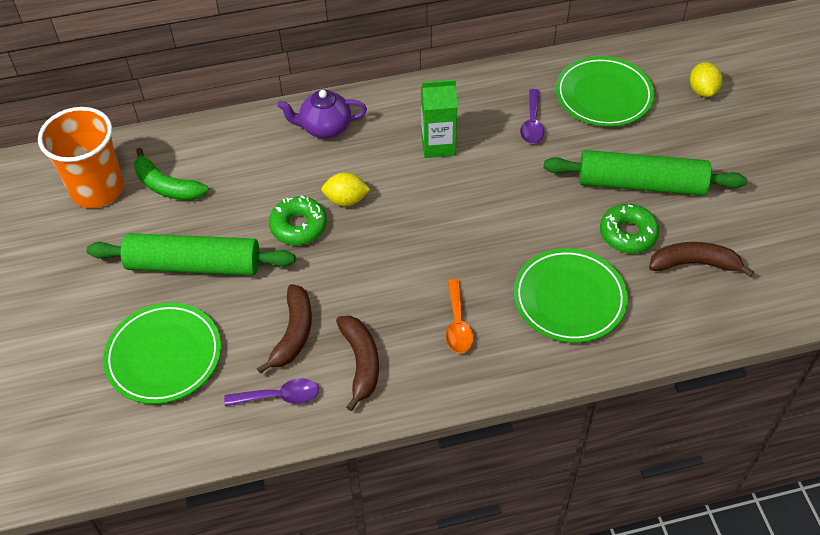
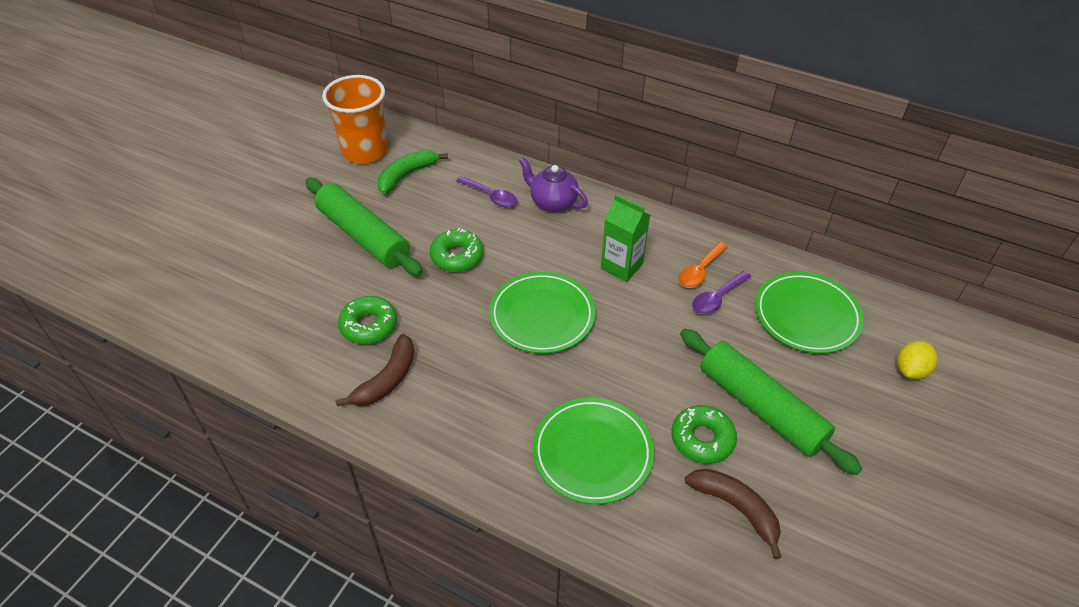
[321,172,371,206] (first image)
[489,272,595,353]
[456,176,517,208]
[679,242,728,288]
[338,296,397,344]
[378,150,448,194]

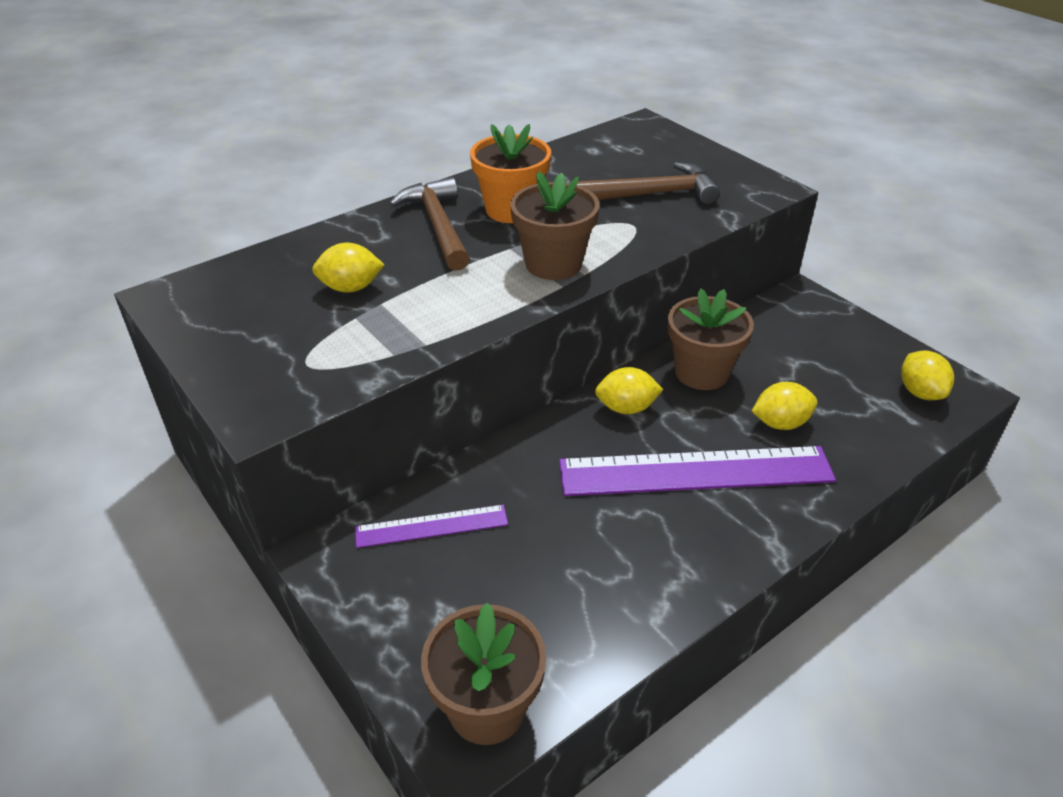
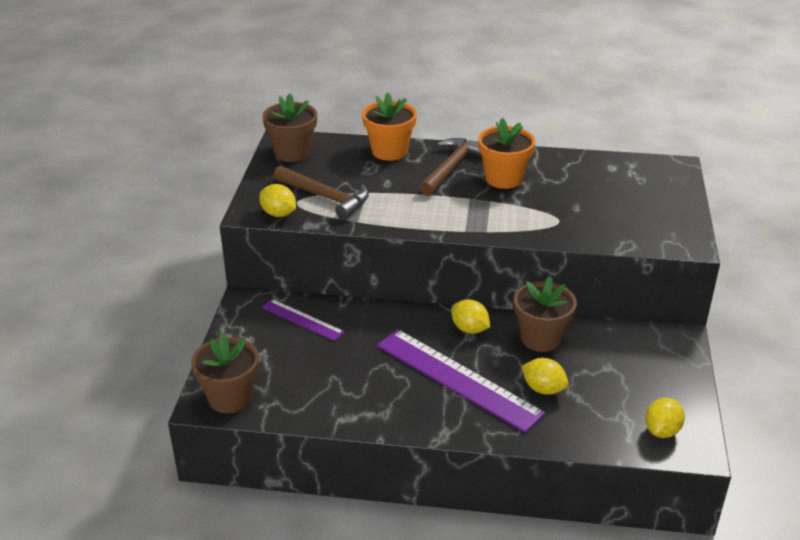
[362,93,417,161]
[259,184,296,217]
[262,93,317,162]
[274,166,369,219]

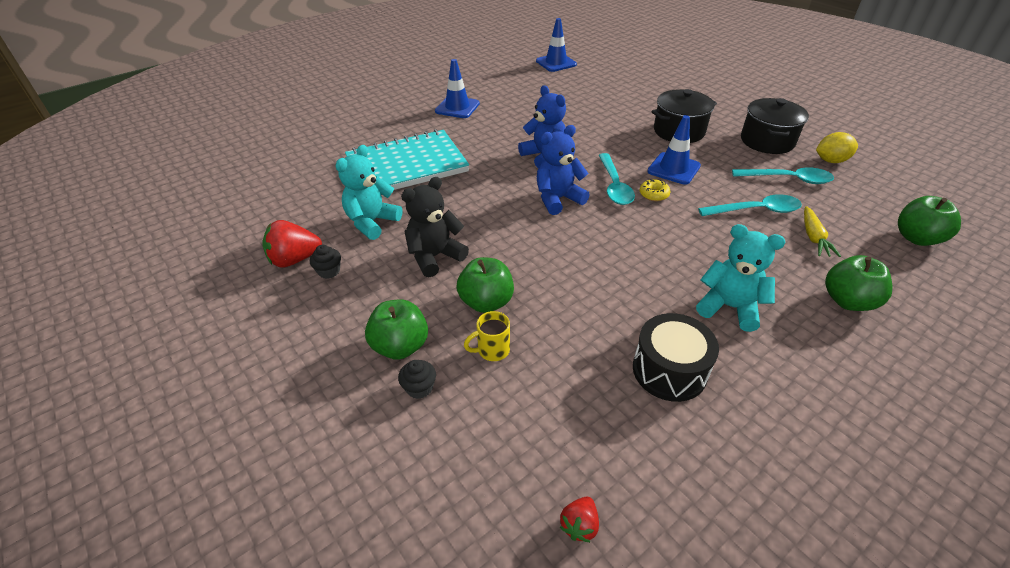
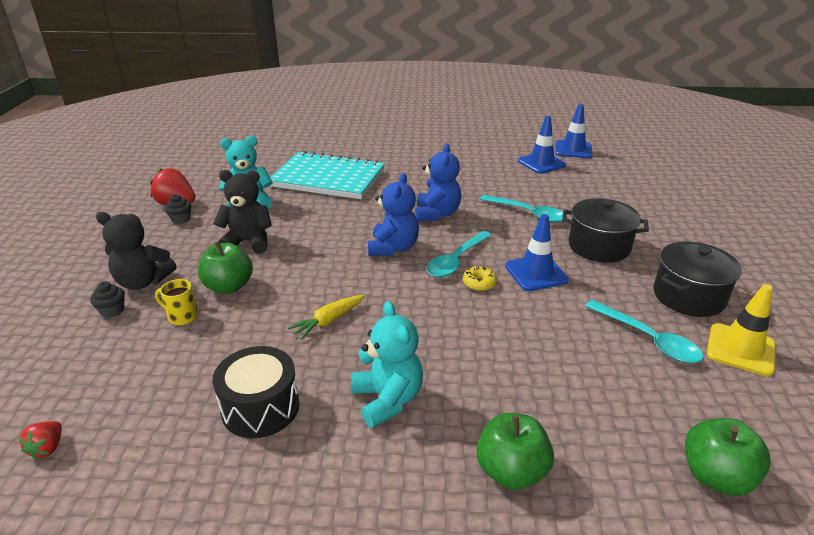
[518,116,566,174]
[480,195,567,223]
[288,295,365,340]
[96,212,176,290]
[707,284,776,376]
[368,173,419,256]
[18,421,62,460]

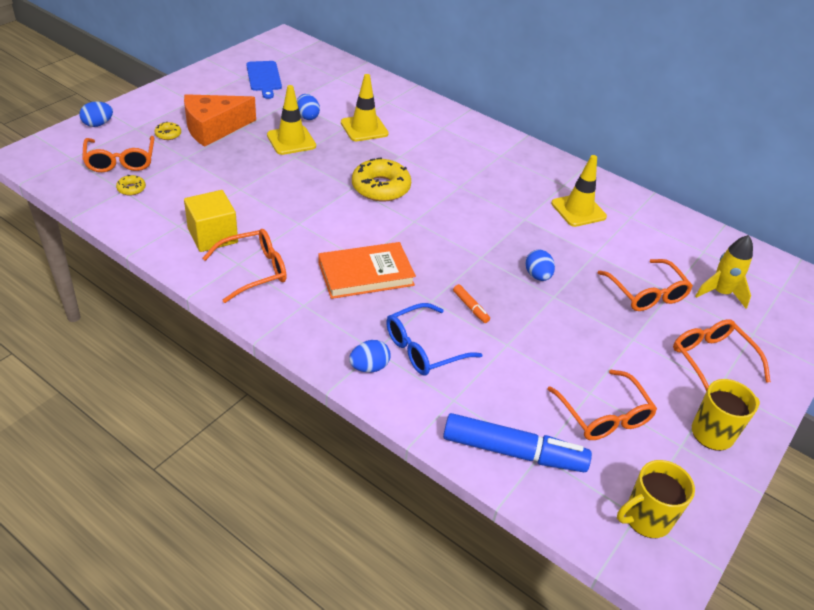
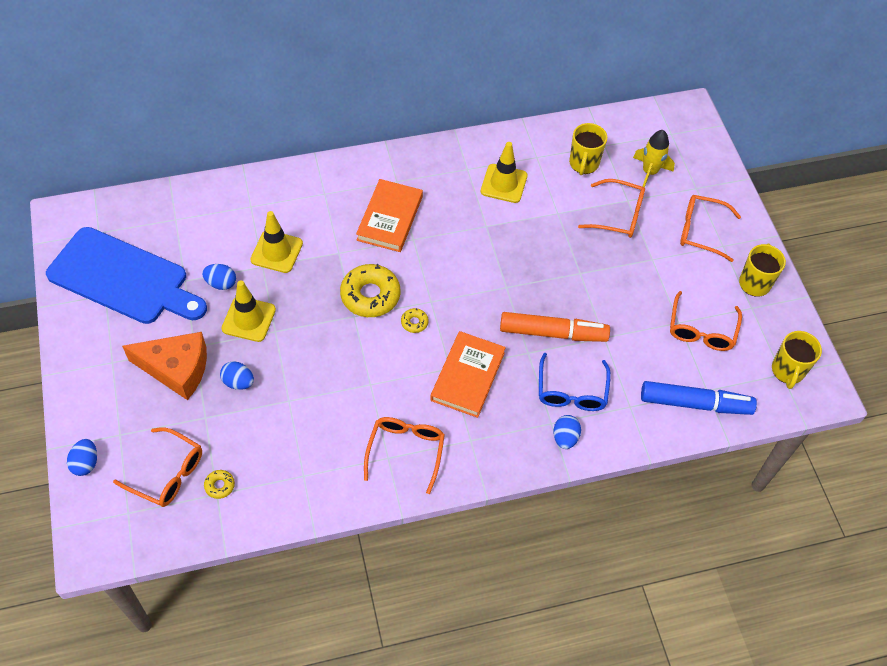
[184,190,238,252] (first image)
[356,179,423,252]
[569,123,607,175]
[401,308,429,333]
[220,361,254,390]
[122,332,207,400]
[641,381,757,415]
[670,291,742,351]
[46,227,207,324]
[500,312,610,342]

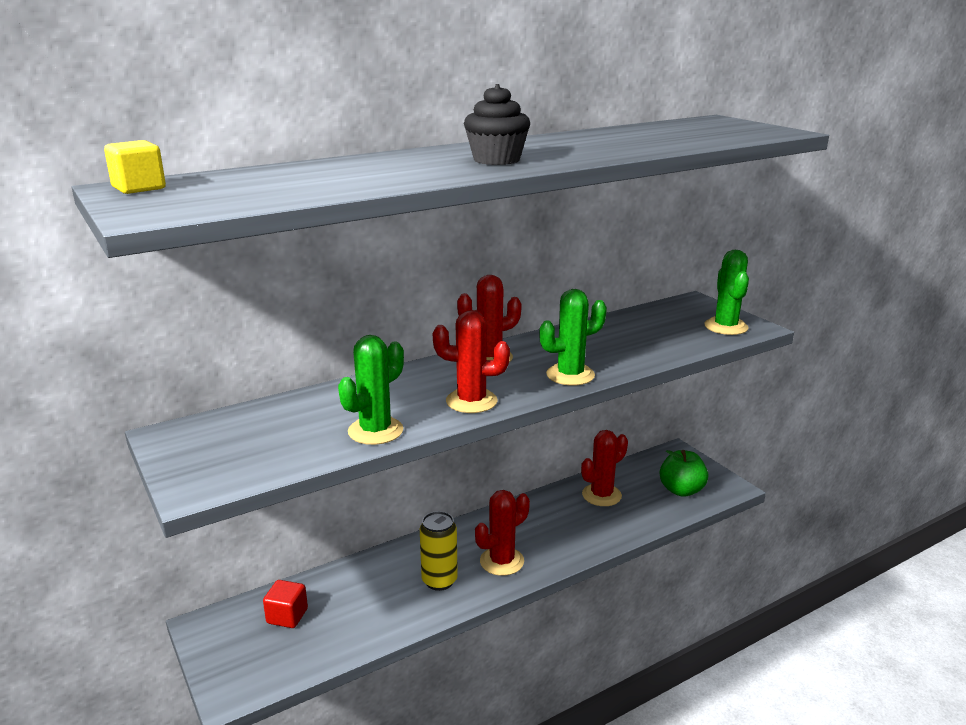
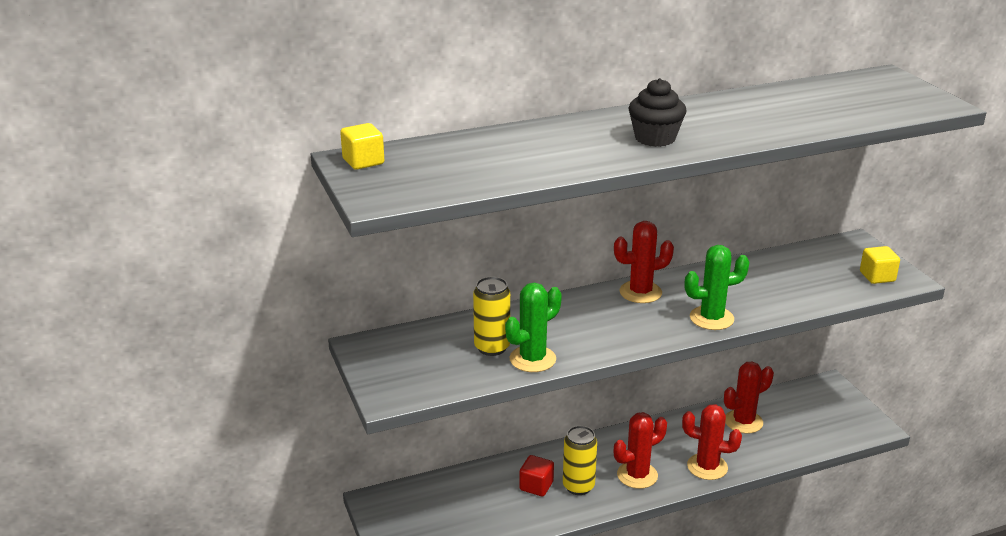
[660,450,708,497] (first image)
[473,277,510,356]
[519,455,554,497]
[682,404,742,480]
[860,246,900,284]

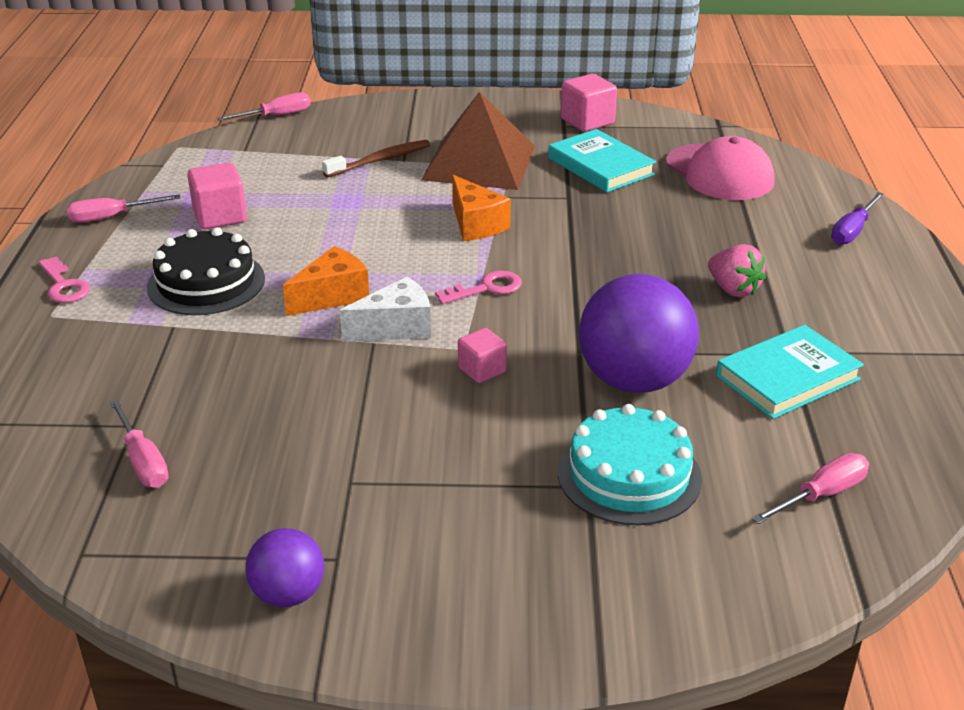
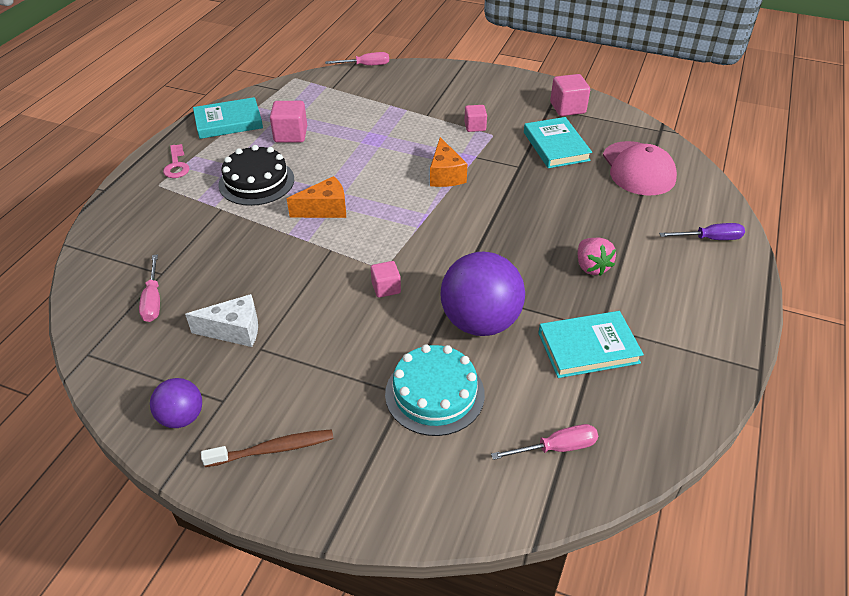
[435,270,522,304] (first image)
[201,429,334,467]
[185,294,258,347]
[193,97,263,139]
[464,105,487,132]
[659,223,745,240]

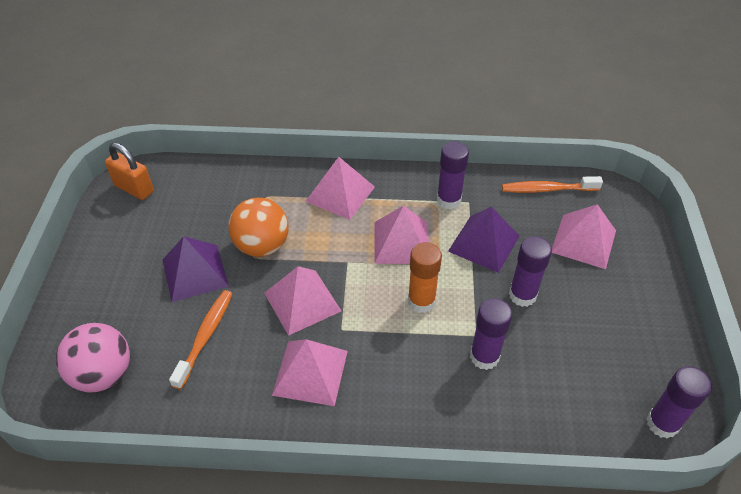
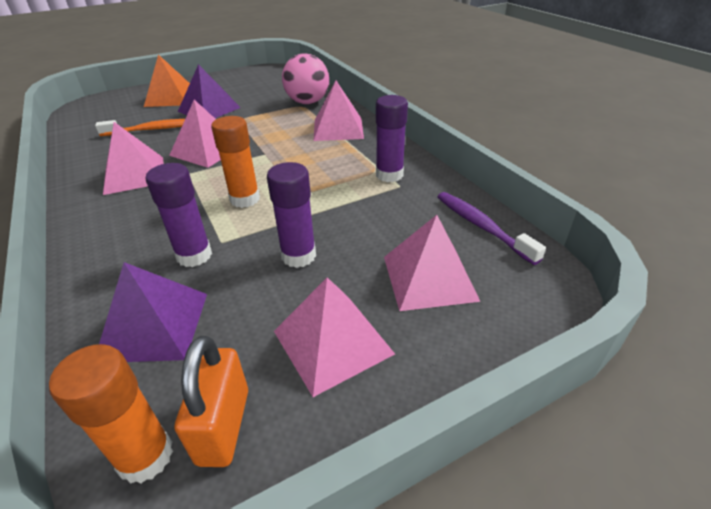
[229,198,289,257] (first image)
[144,54,190,107]
[282,53,329,104]
[175,336,248,467]
[274,277,395,397]
[99,262,207,362]
[438,192,546,265]
[49,344,173,484]

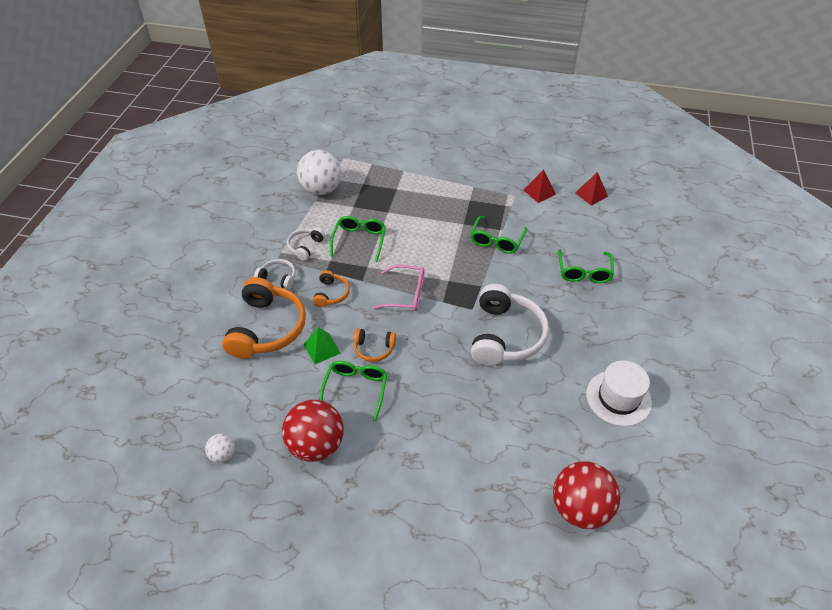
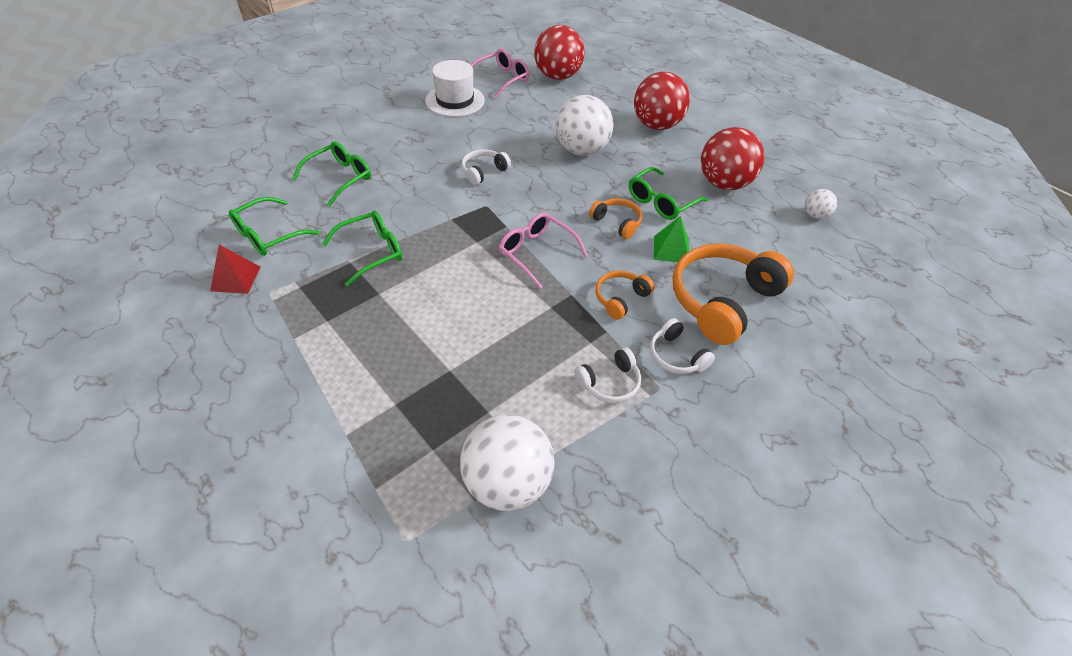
[575,172,608,206] (first image)
[471,49,530,98]
[555,95,613,156]
[634,72,690,130]
[229,197,319,256]
[462,149,511,185]

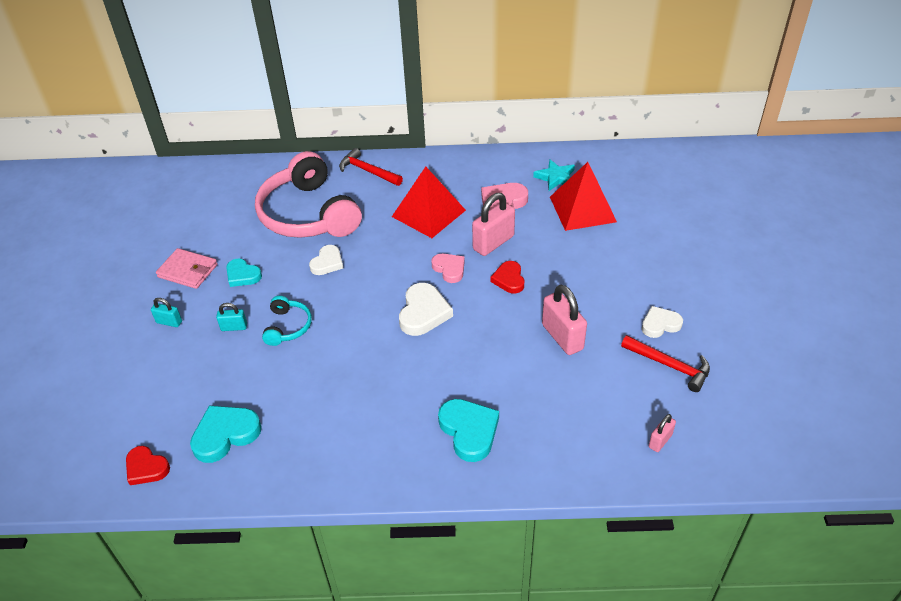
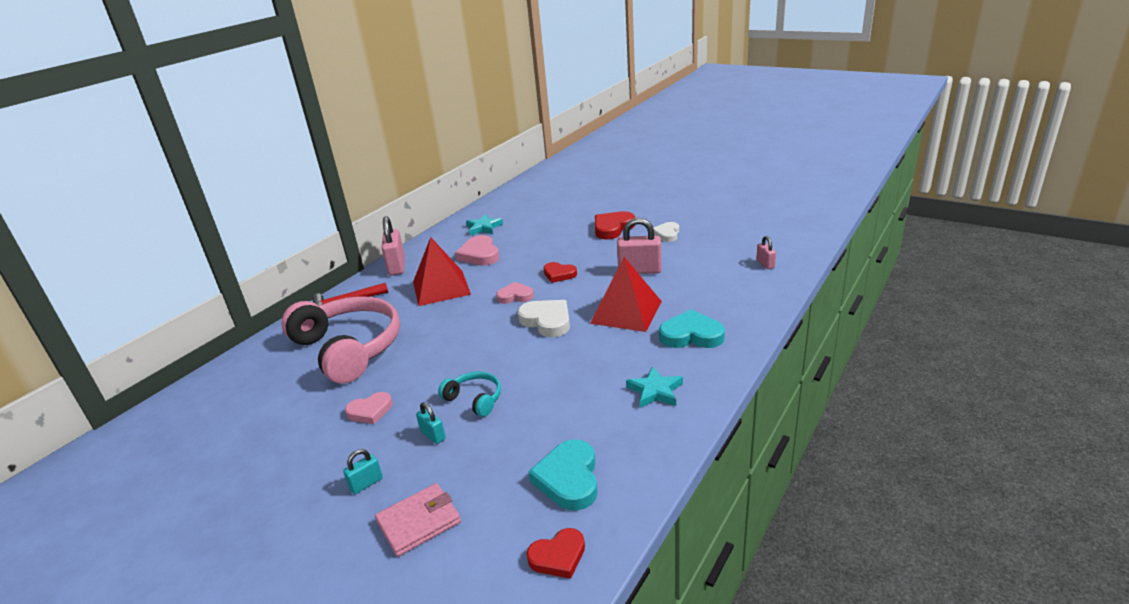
[309,245,343,275] (first image)
[621,335,710,392] (first image)
[595,211,635,239]
[626,366,683,408]
[375,483,461,557]
[381,216,405,276]
[590,257,662,332]
[345,392,393,424]
[416,402,446,444]
[281,296,400,384]

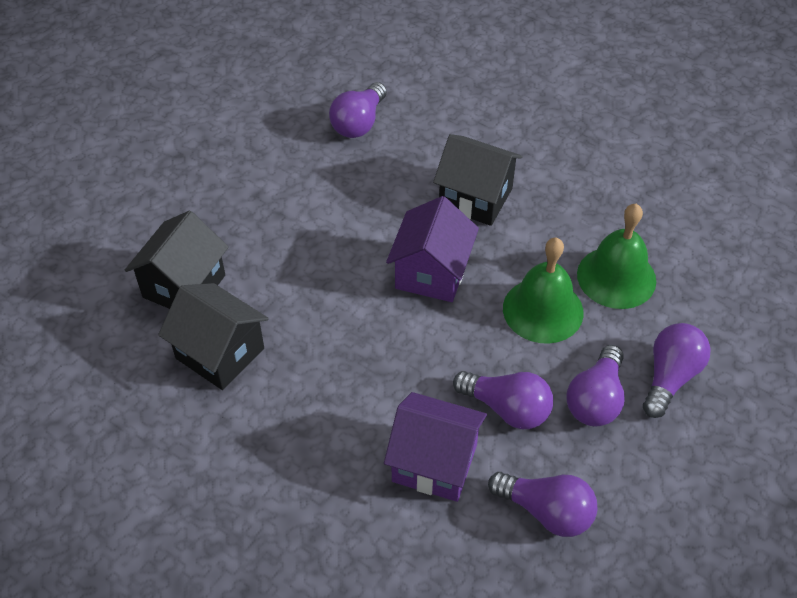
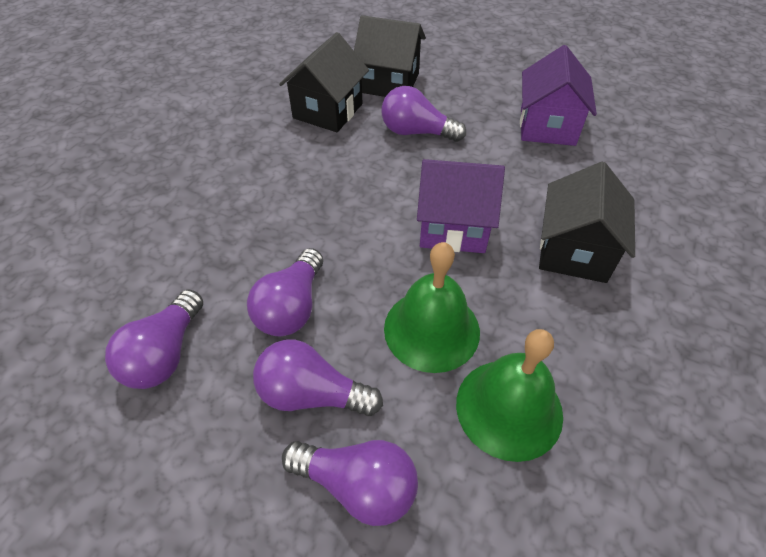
[381,86,466,142]
[520,45,597,146]

